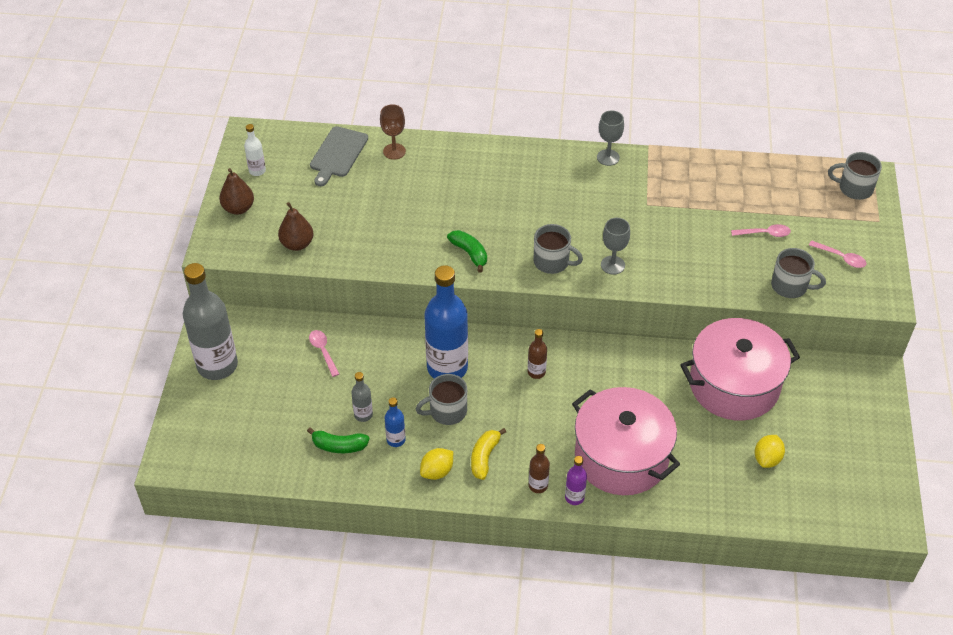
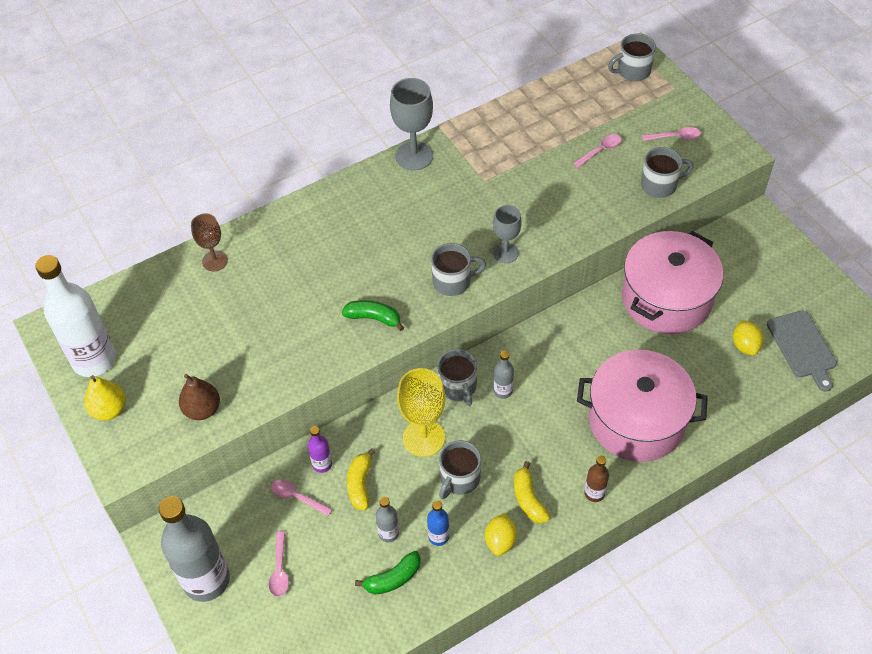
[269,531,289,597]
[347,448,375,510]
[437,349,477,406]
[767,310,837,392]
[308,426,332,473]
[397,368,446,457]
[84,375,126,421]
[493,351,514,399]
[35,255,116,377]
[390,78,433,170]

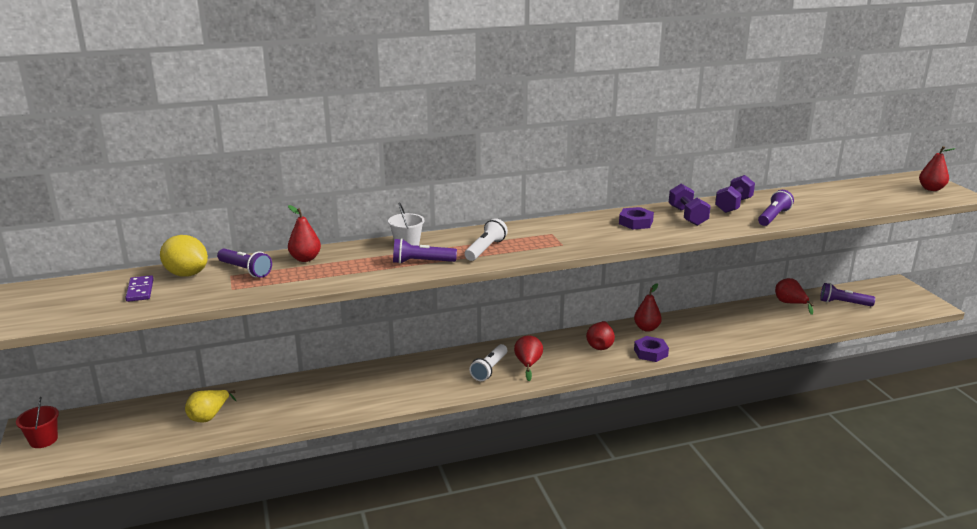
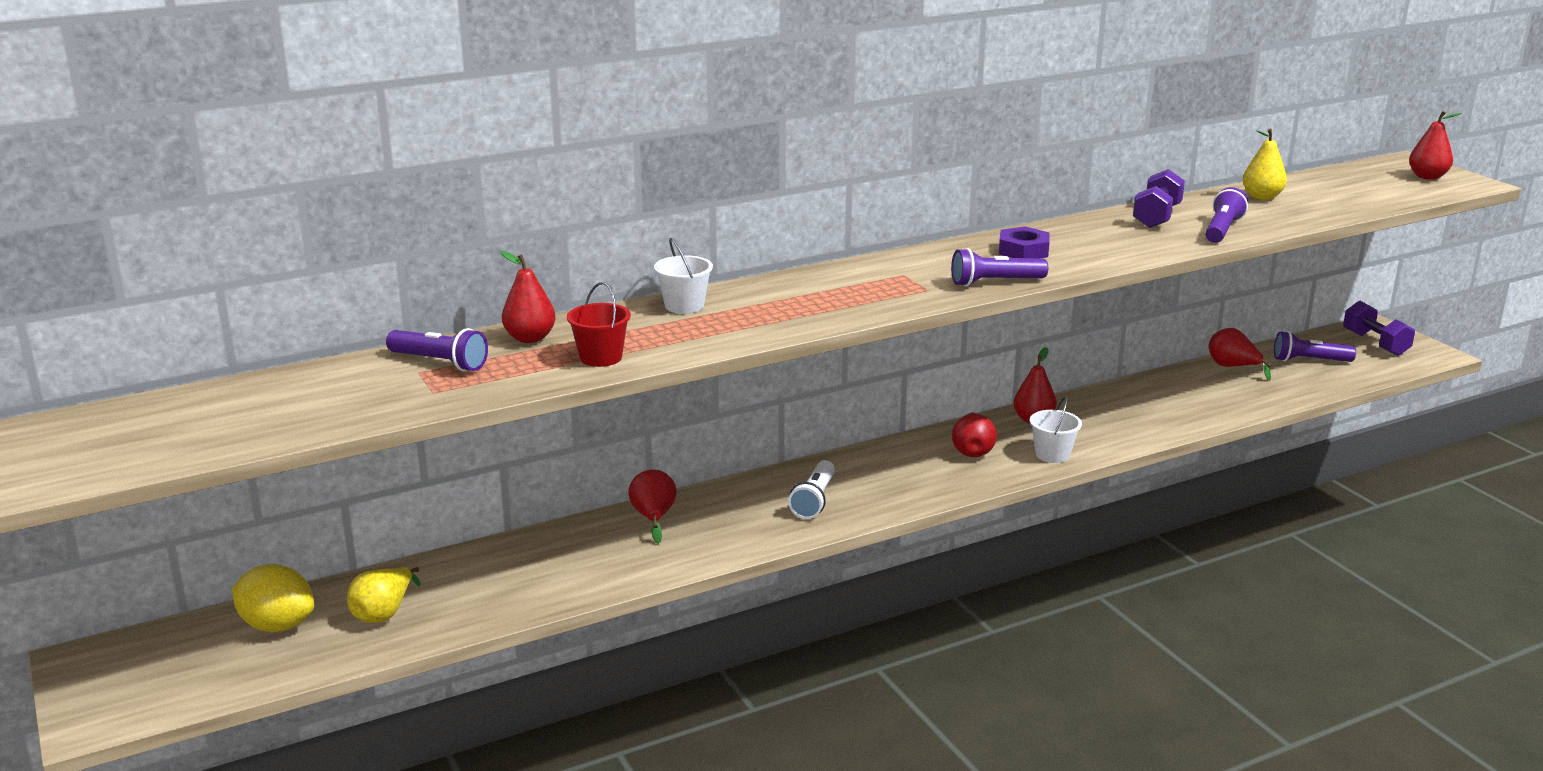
[125,275,153,302] (first image)
[465,218,508,261] (first image)
[1243,129,1287,200]
[567,282,631,367]
[232,564,314,632]
[951,248,1048,286]
[628,470,676,544]
[1343,301,1415,356]
[1030,396,1082,463]

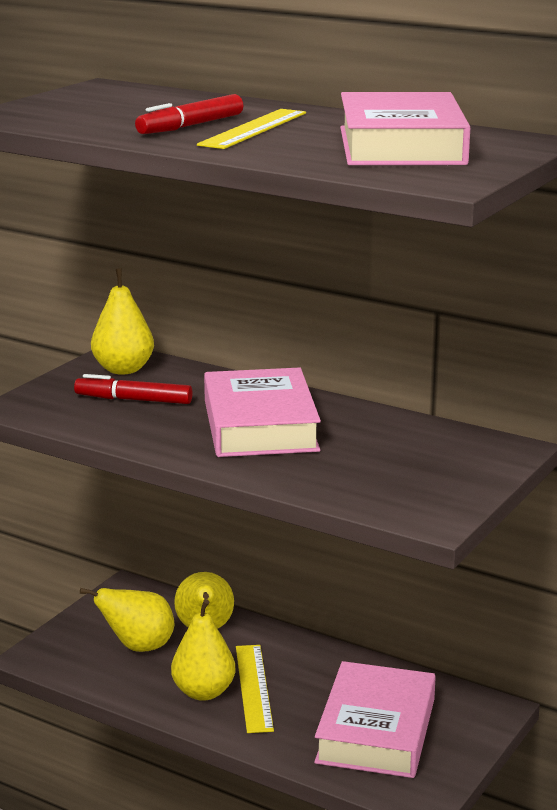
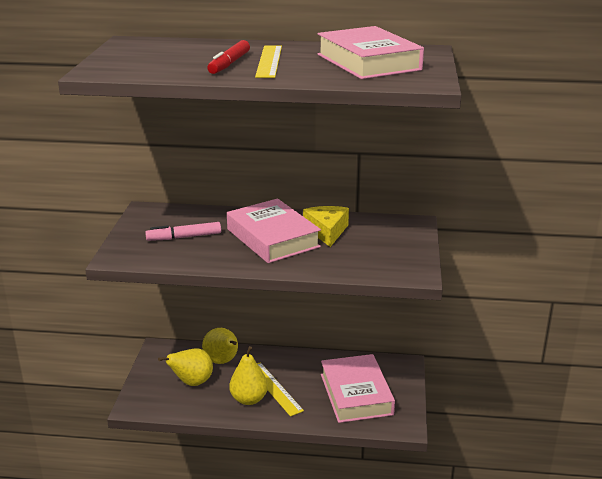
[91,268,154,375] (first image)
[303,206,349,247]
[145,222,221,241]

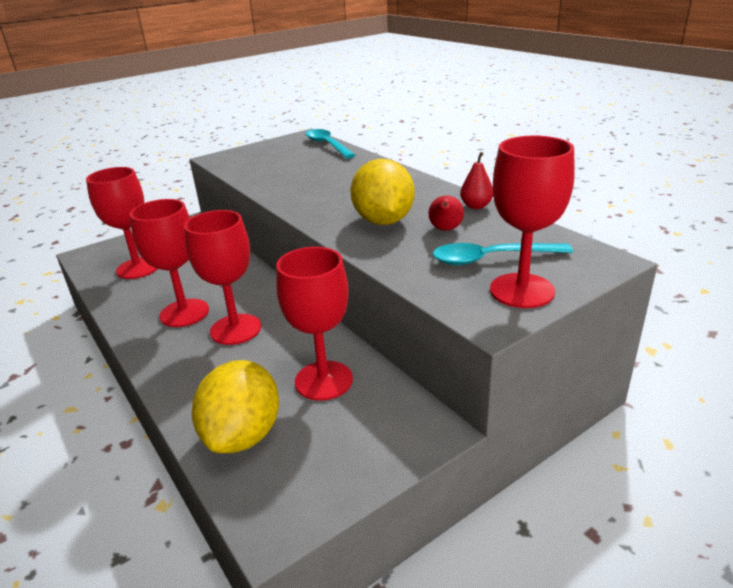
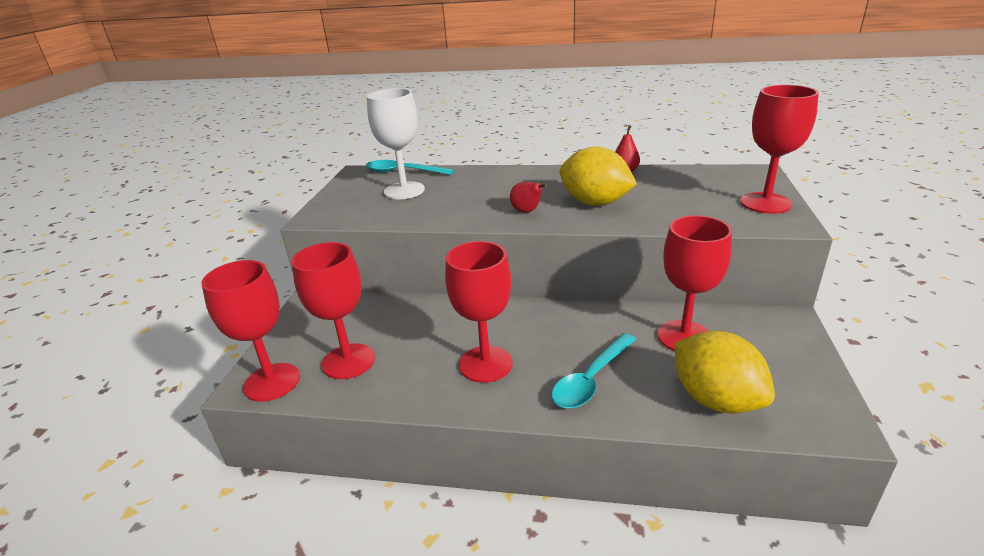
[367,88,425,199]
[201,260,300,402]
[510,182,547,212]
[552,333,636,409]

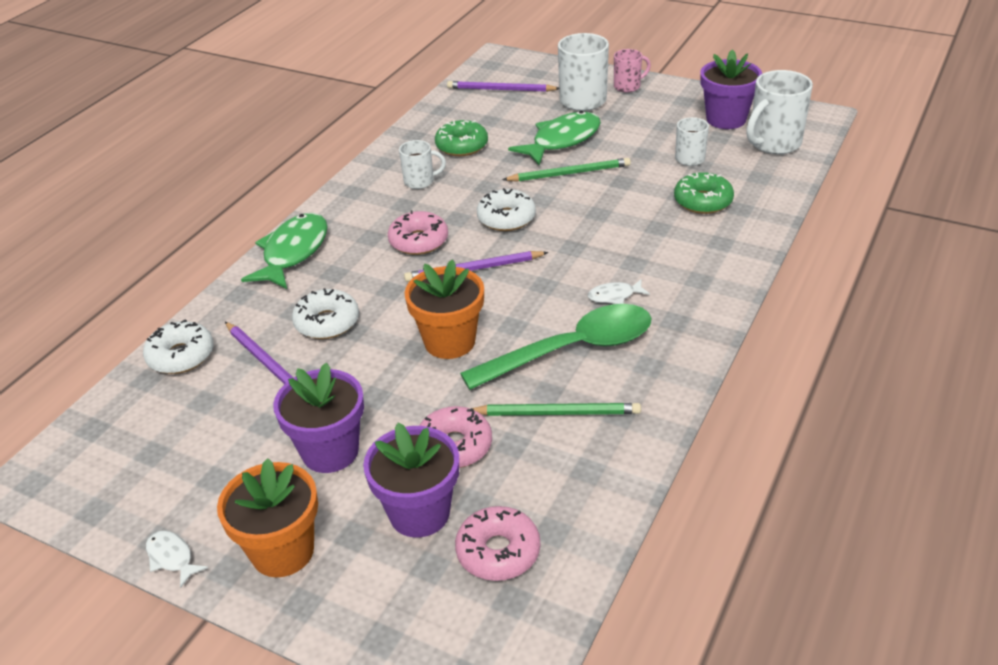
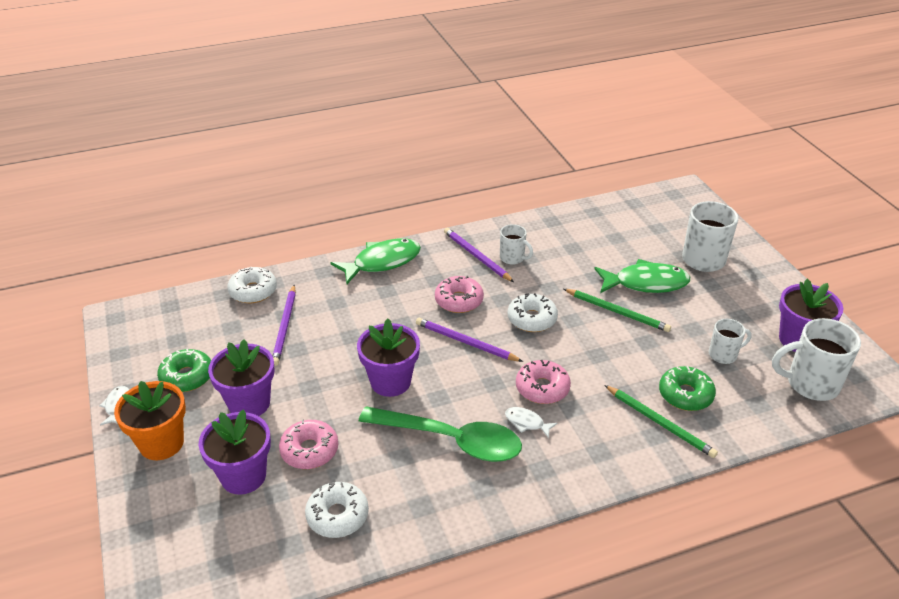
[614,49,651,93] (first image)
[305,482,369,538]
[157,349,211,392]
[444,228,514,282]
[516,360,571,404]
[604,385,718,458]
[357,318,420,397]

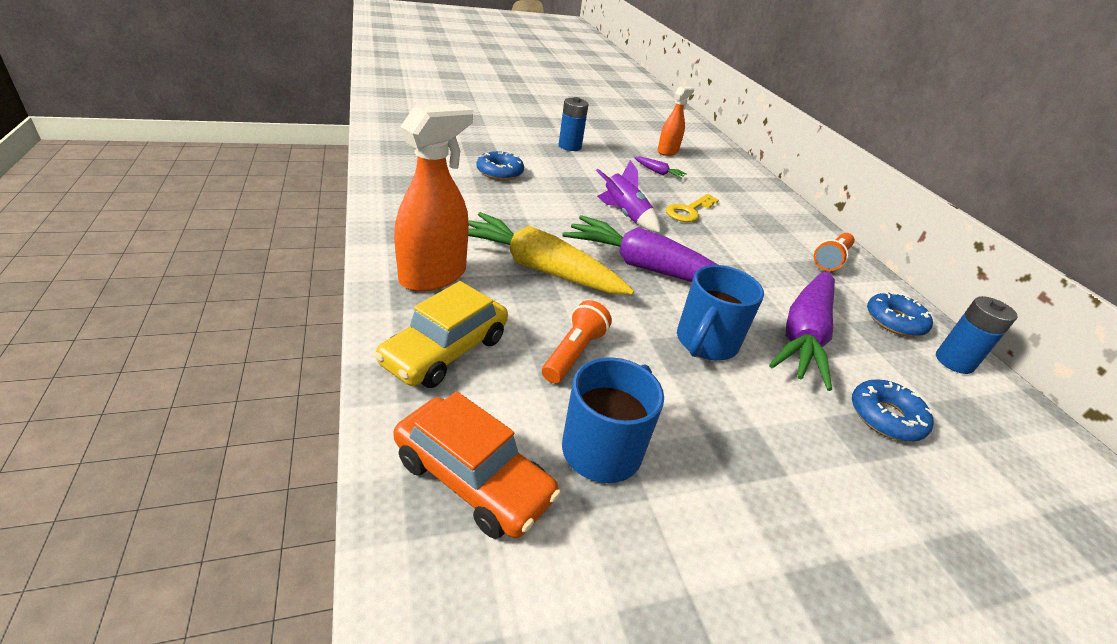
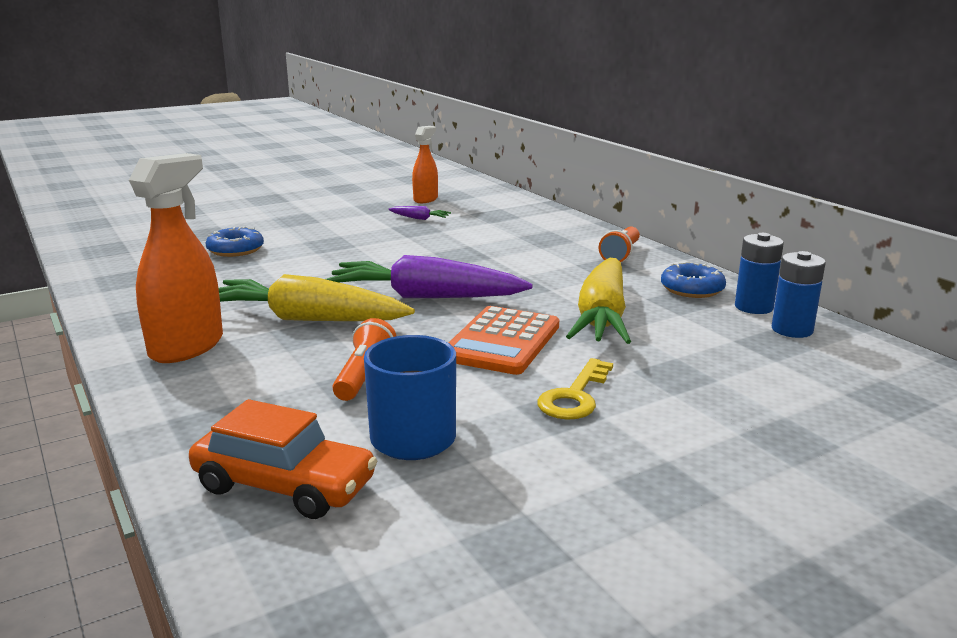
[374,281,508,388] (first image)
[596,160,660,233] (first image)
[852,380,934,442] (first image)
[772,251,826,338]
[538,358,613,420]
[449,306,559,375]
[566,258,631,344]

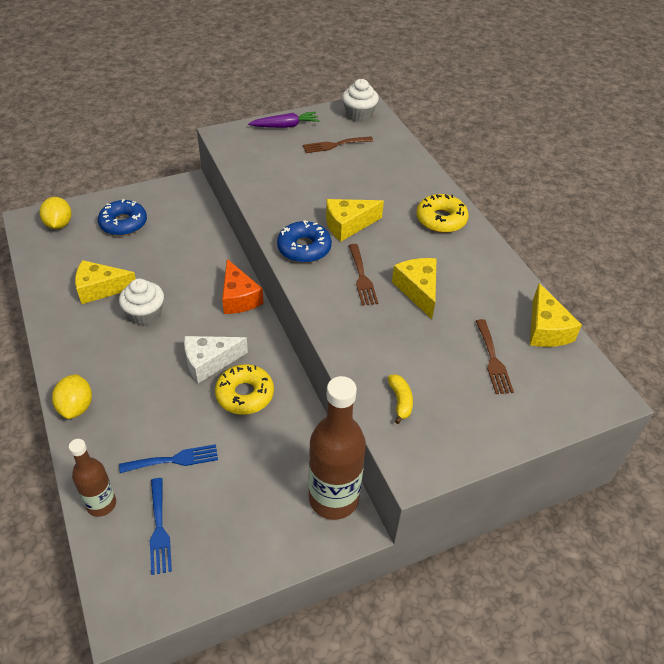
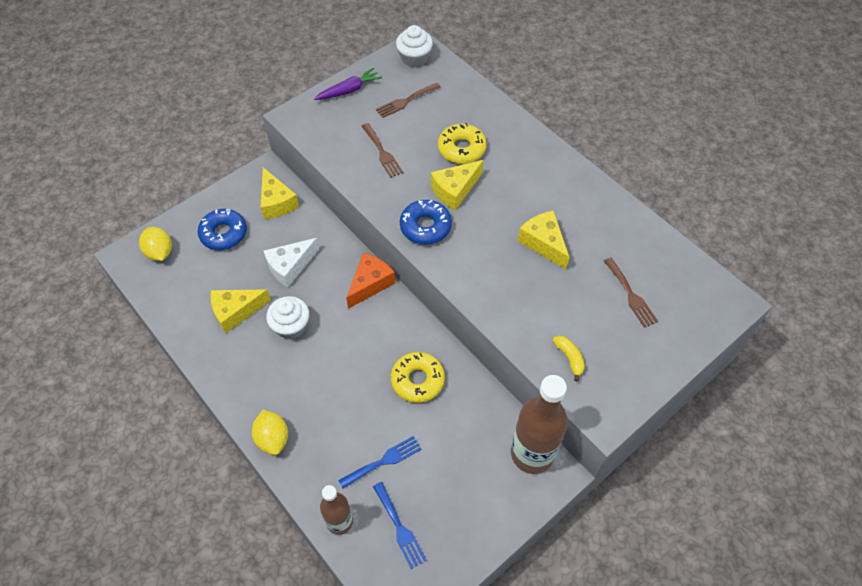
[264,238,319,288]
[362,123,403,178]
[438,123,487,164]
[261,167,299,219]
[346,253,395,309]

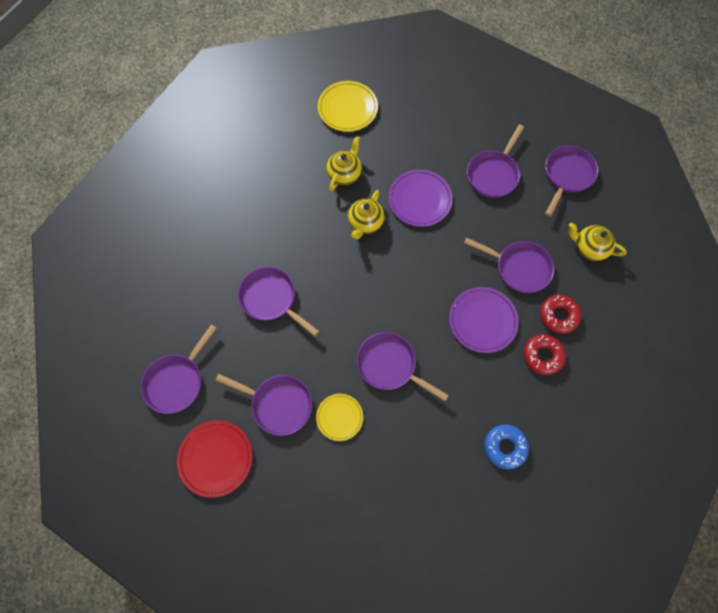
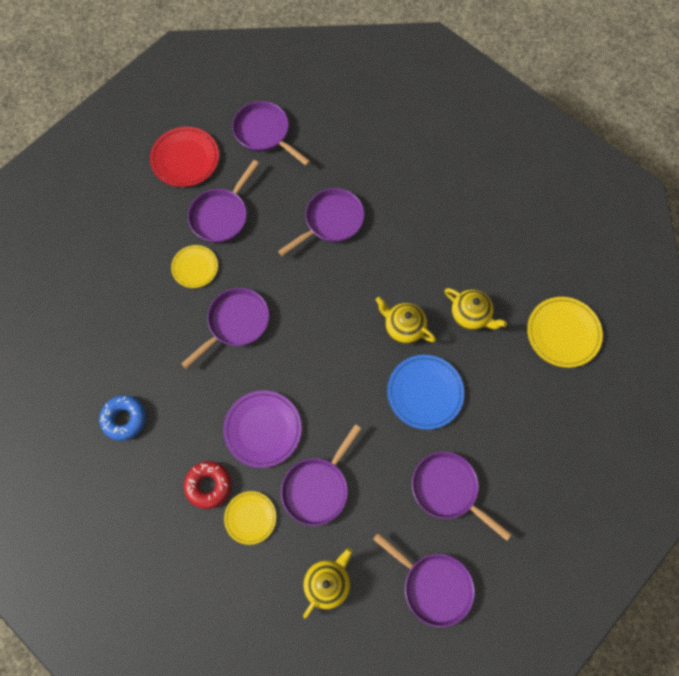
[224,491,276,545]
[387,355,464,430]

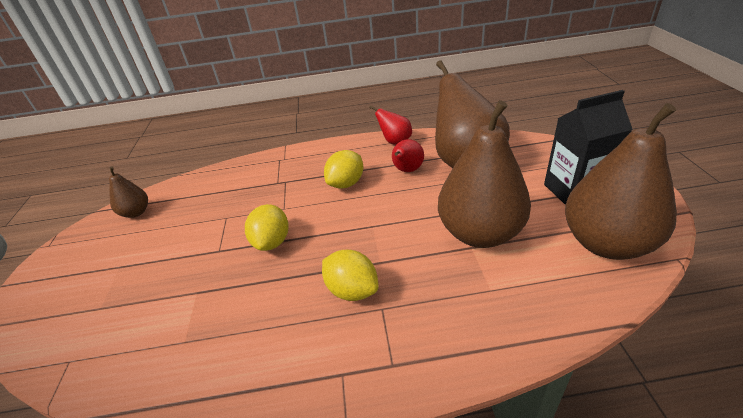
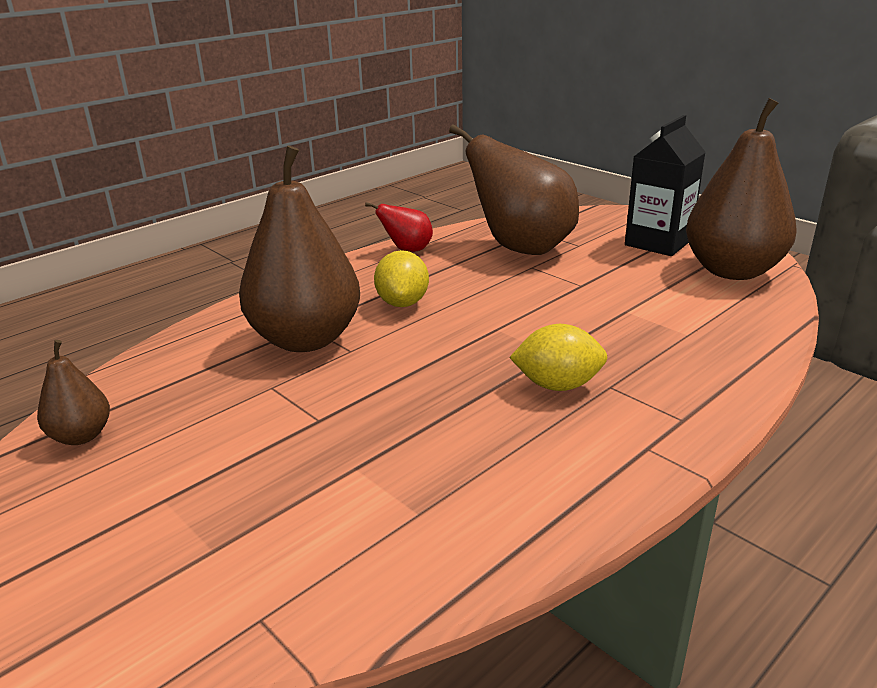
[245,204,289,251] (first image)
[392,139,424,172] (first image)
[239,145,360,352]

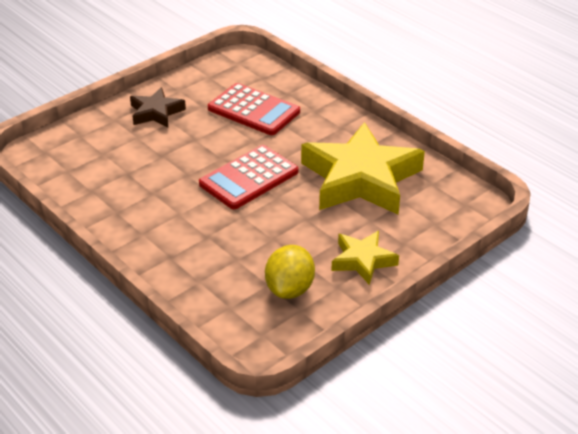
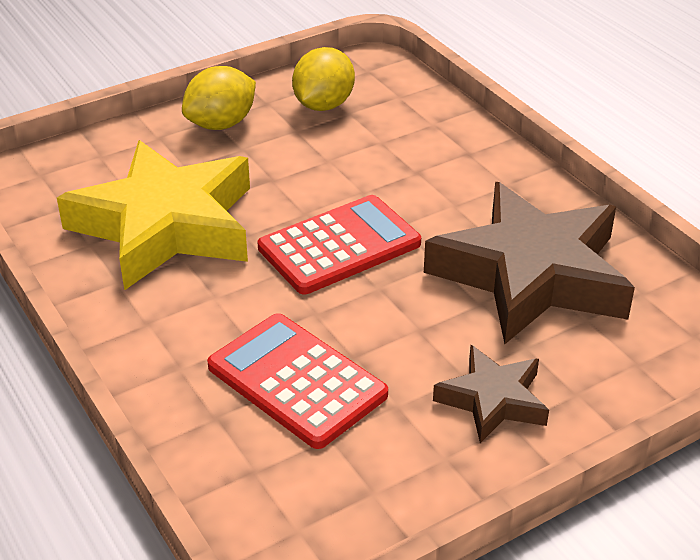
[424,182,635,344]
[182,66,256,130]

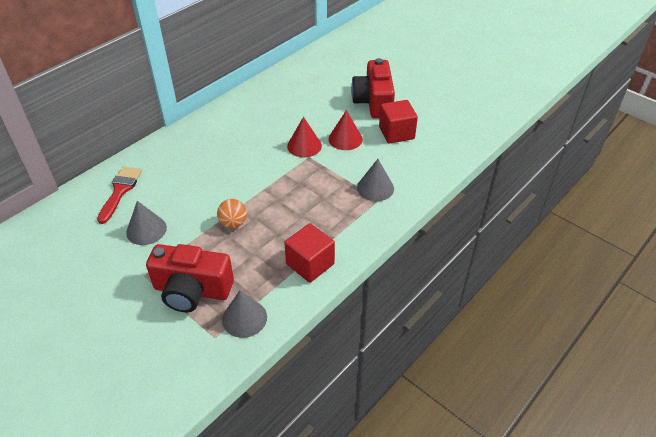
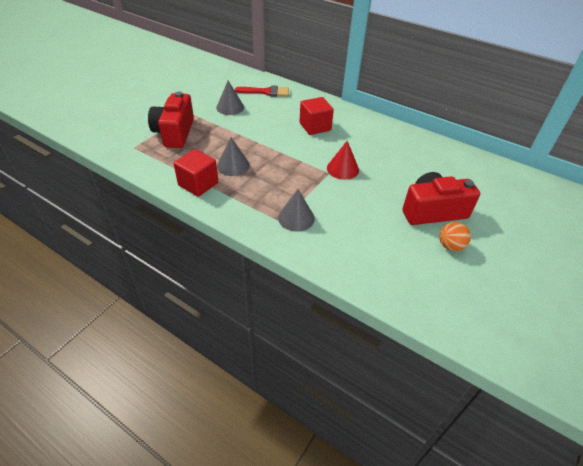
[329,110,363,150] (first image)
[439,222,471,251]
[217,137,250,176]
[299,97,334,135]

